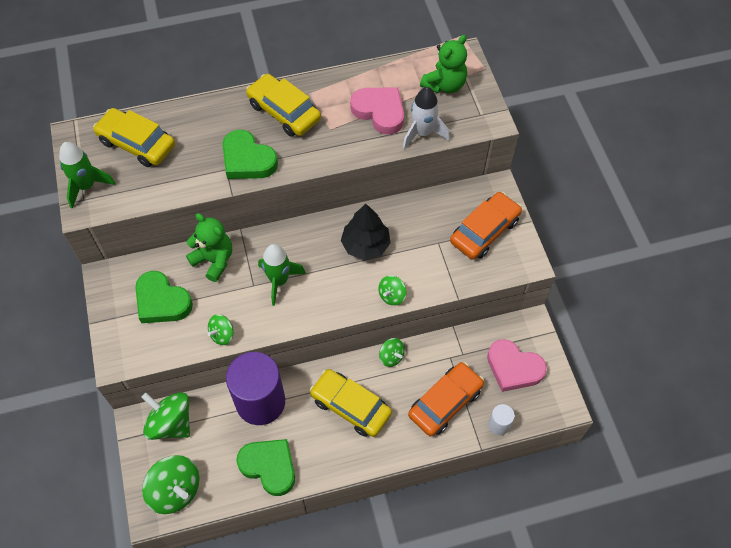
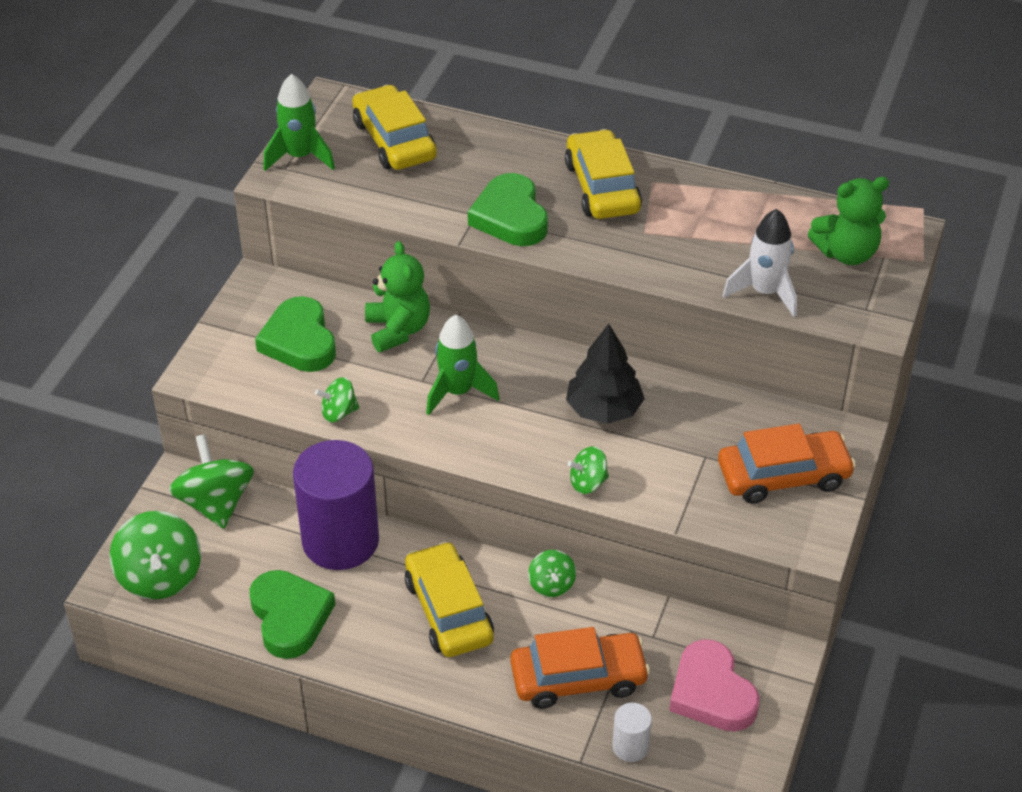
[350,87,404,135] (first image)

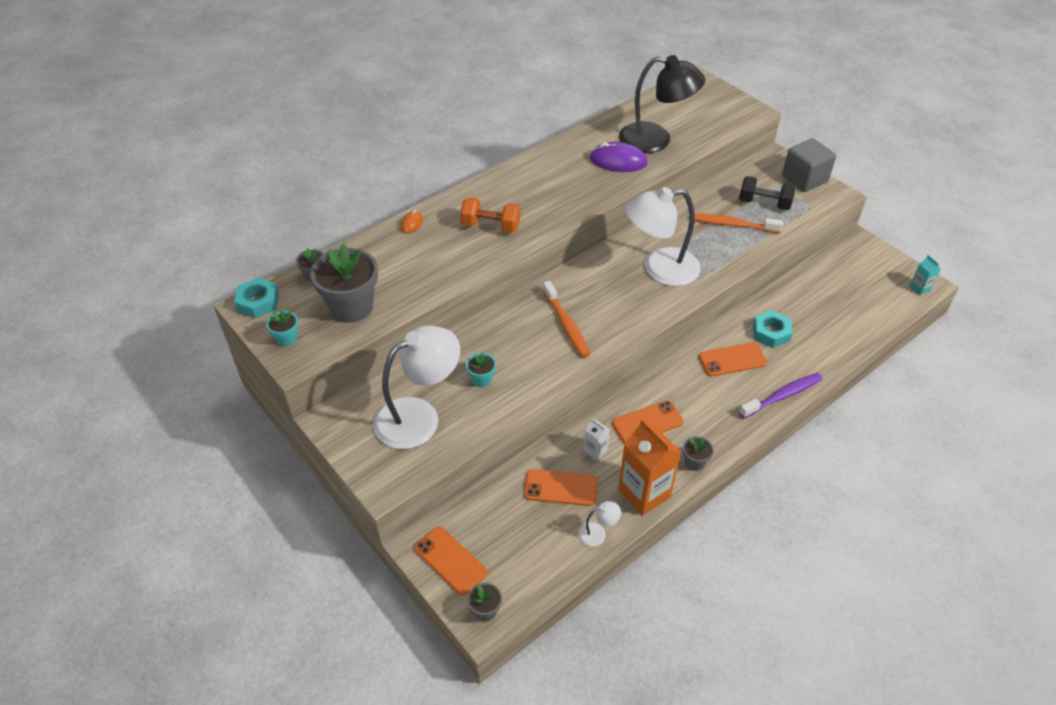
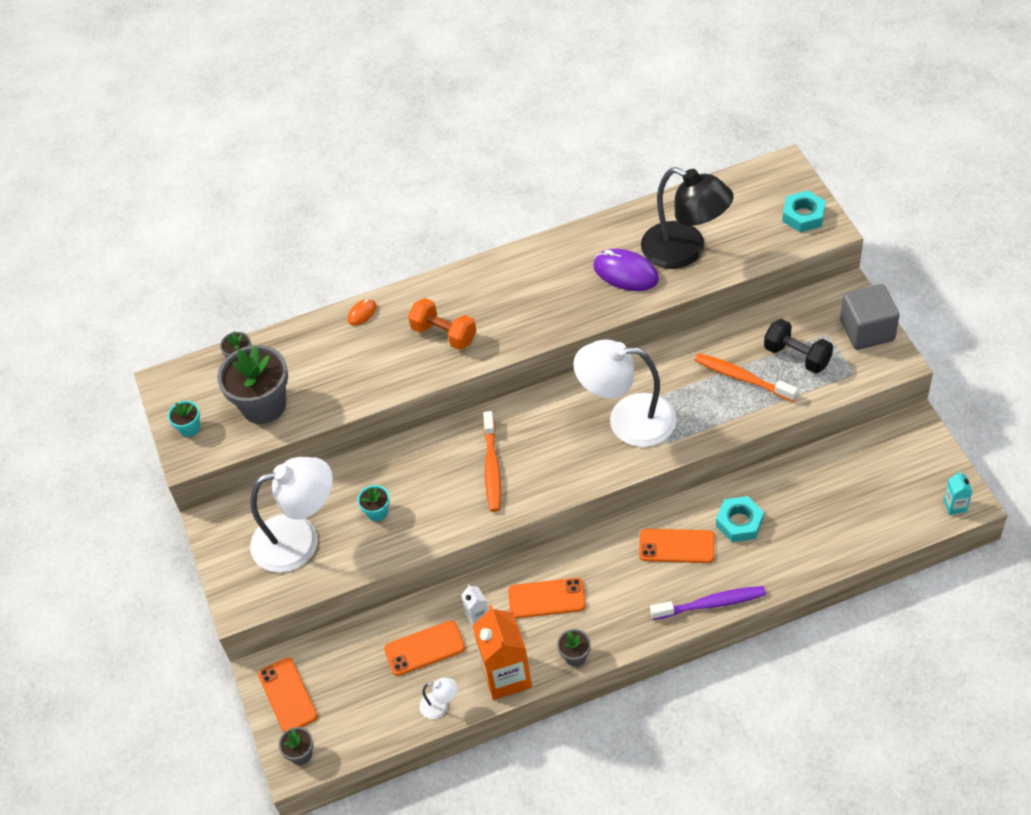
[782,190,826,232]
[384,620,465,676]

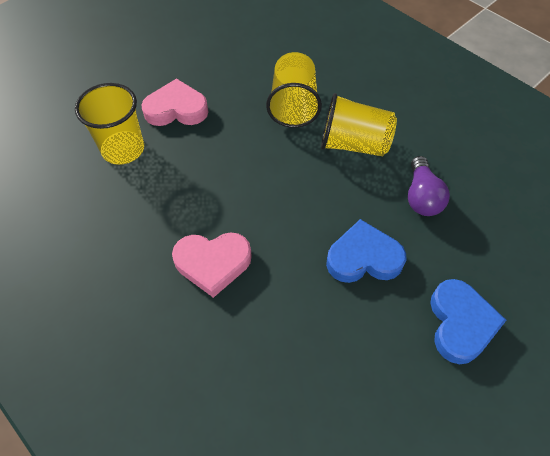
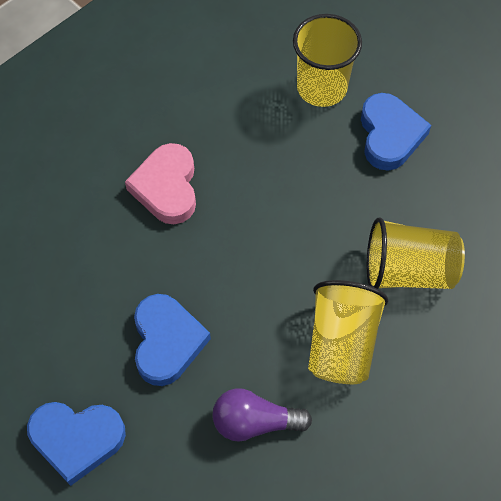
[361,93,431,171]

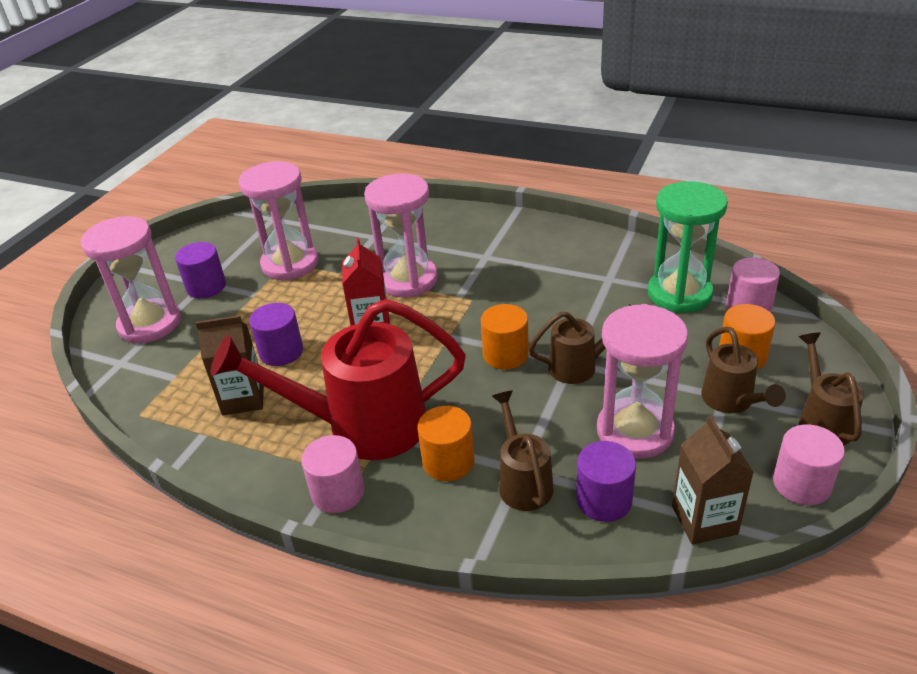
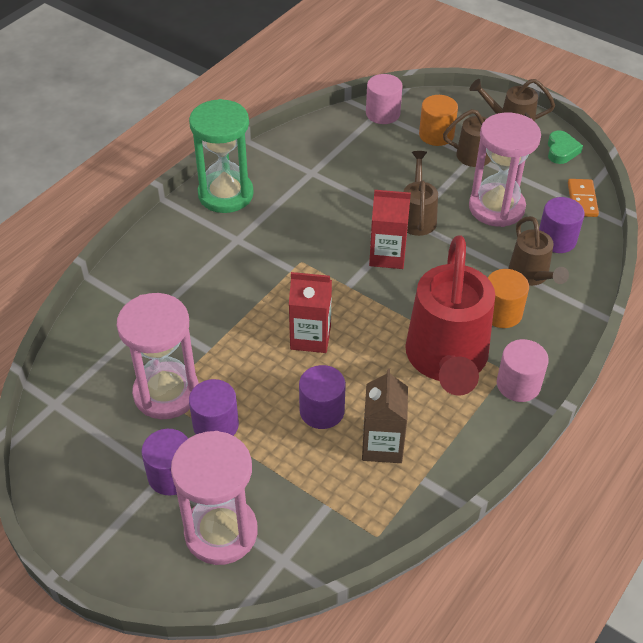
[364,174,438,297] (first image)
[369,190,411,269]
[508,216,569,286]
[189,99,254,213]
[568,179,599,217]
[548,130,583,164]
[189,379,239,436]

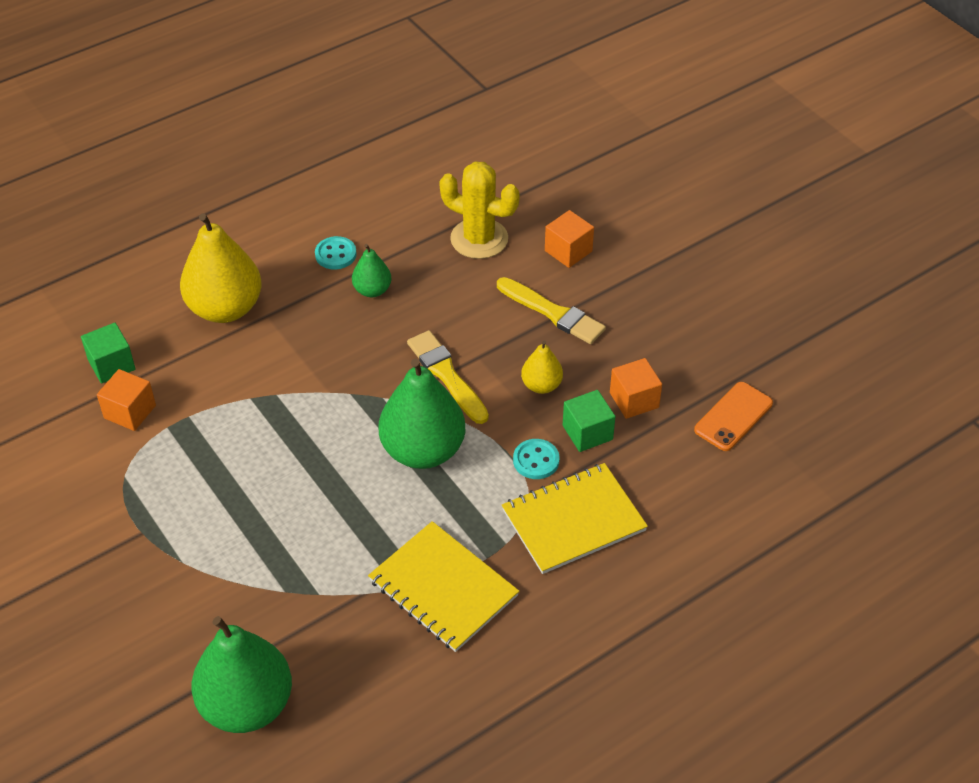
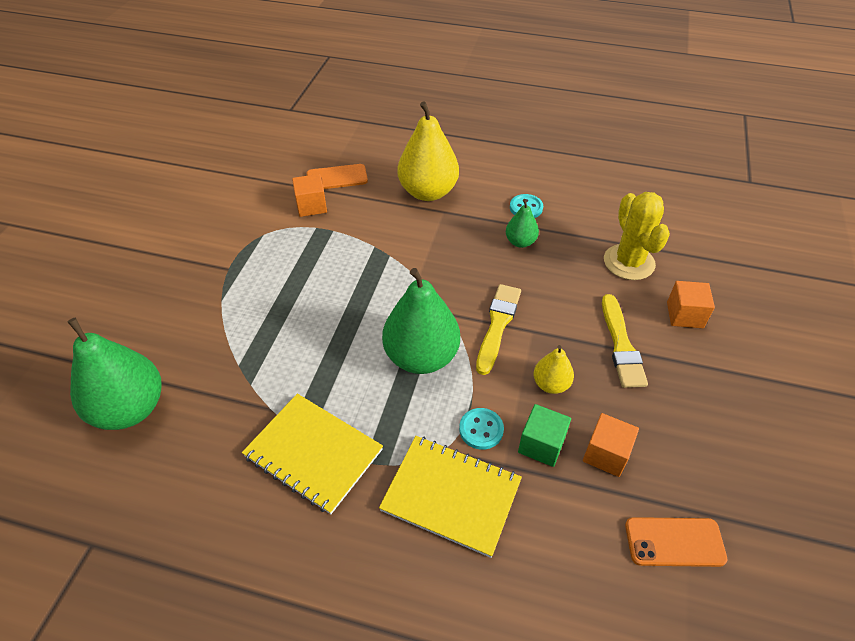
[307,164,368,189]
[242,394,383,514]

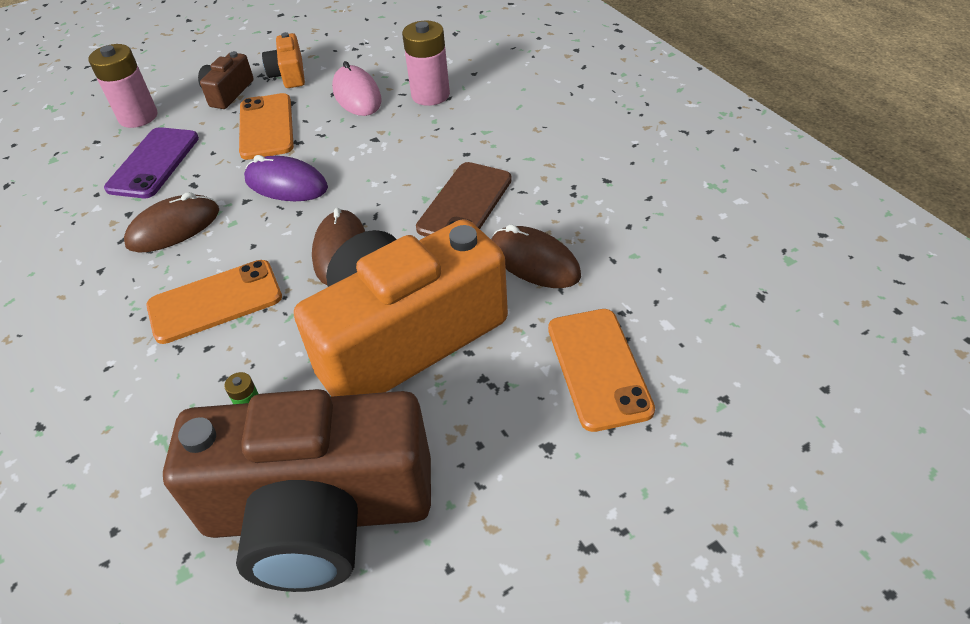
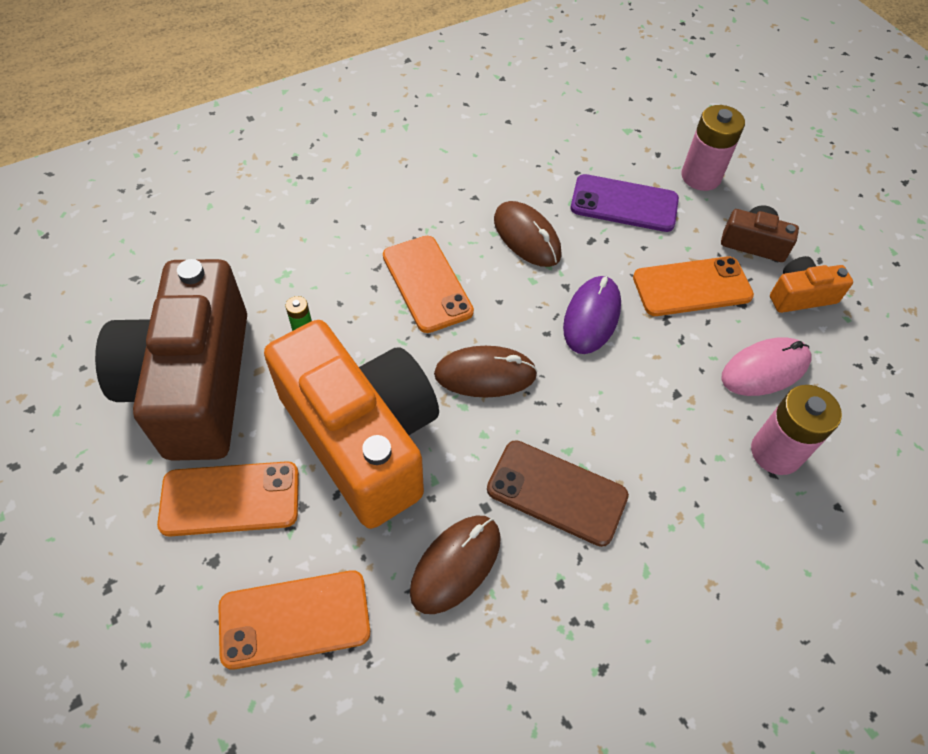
[157,461,299,537]

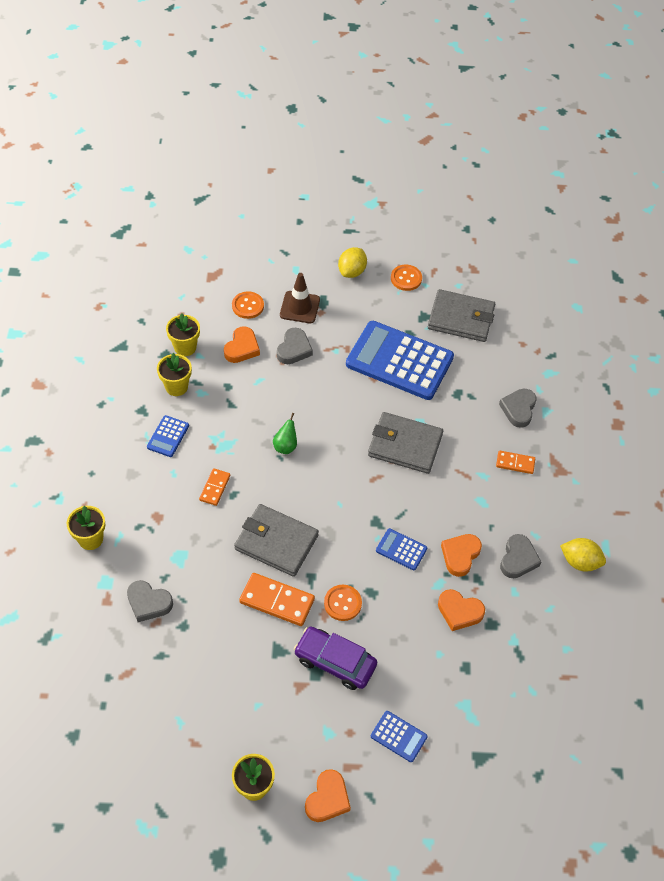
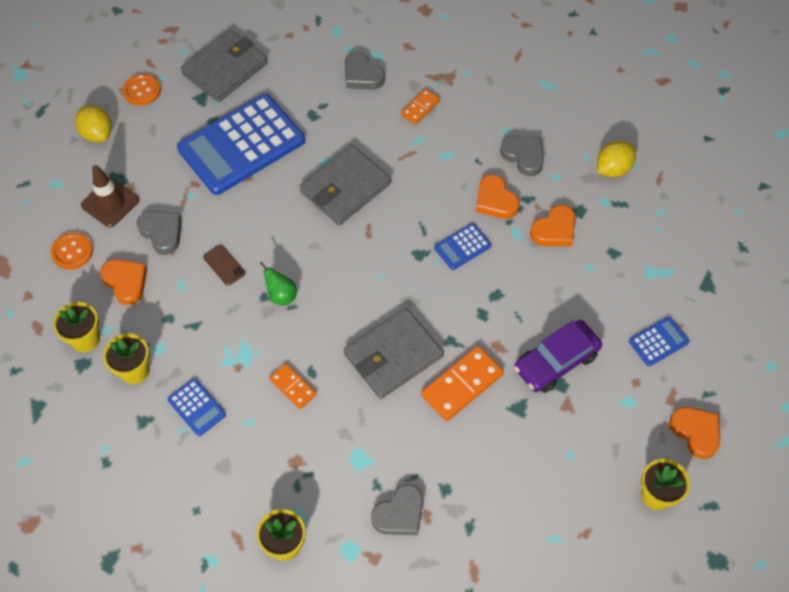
[324,585,362,621] (first image)
[597,141,636,178]
[203,245,245,286]

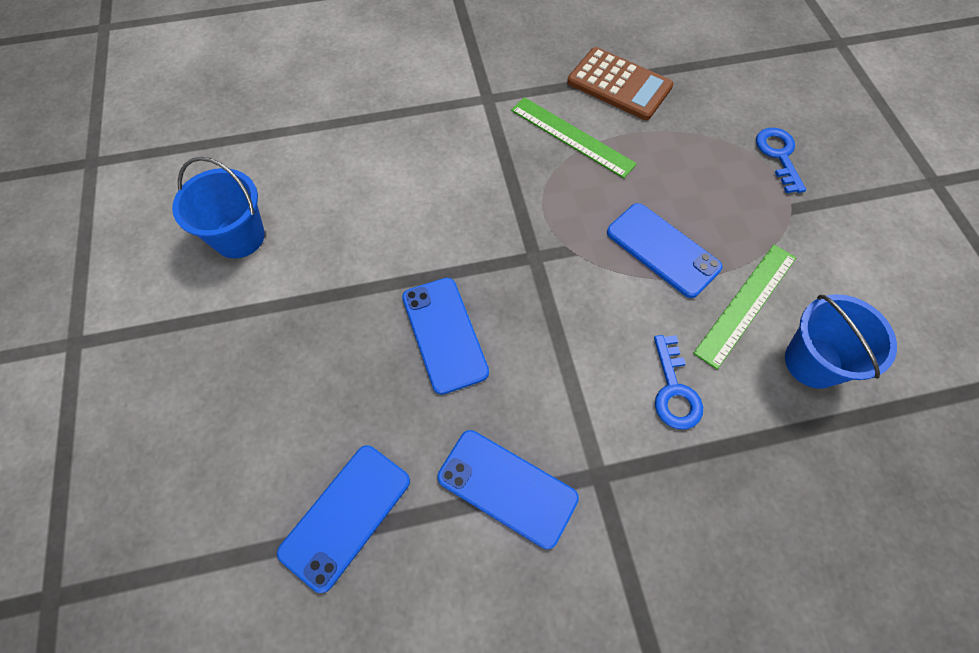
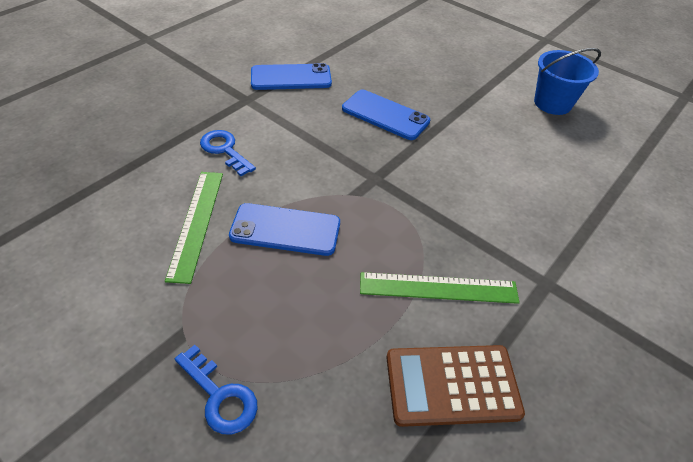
[277,445,410,593] (first image)
[785,294,897,389] (first image)

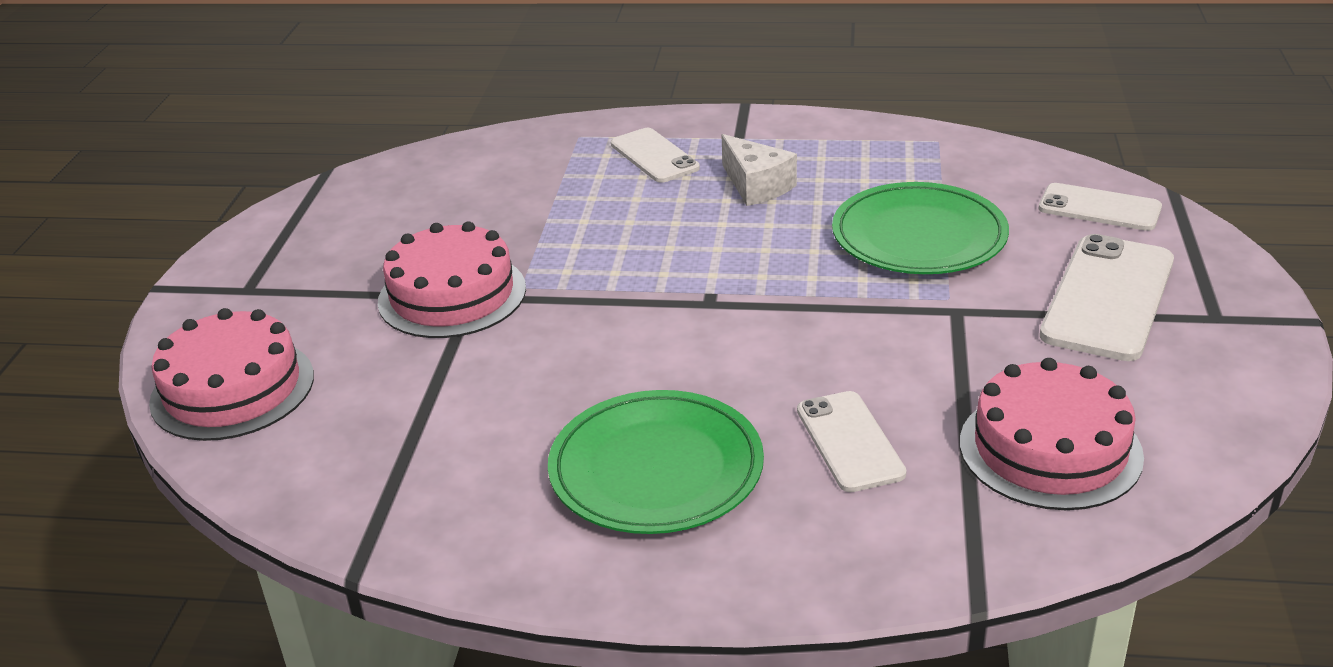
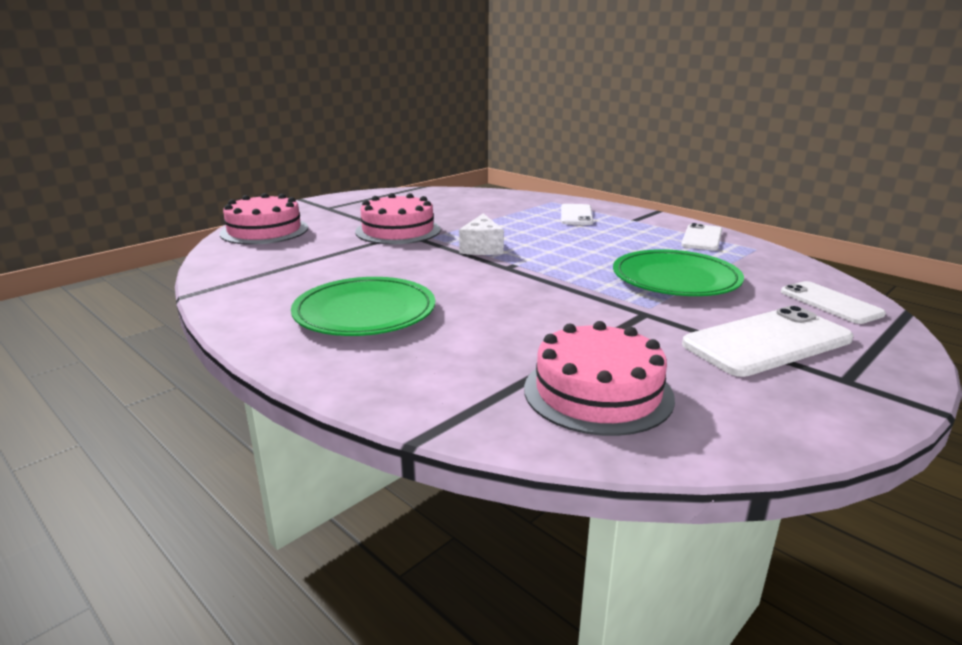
[459,213,504,255]
[681,223,722,251]

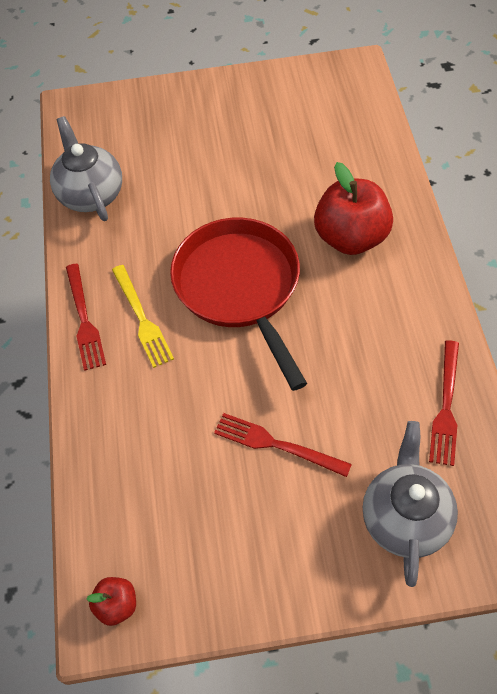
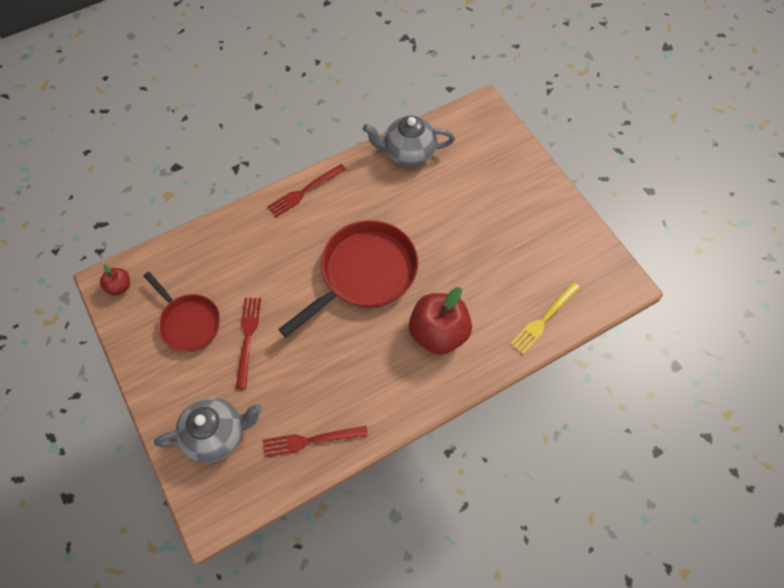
[363,115,455,166]
[510,282,580,355]
[144,272,220,352]

